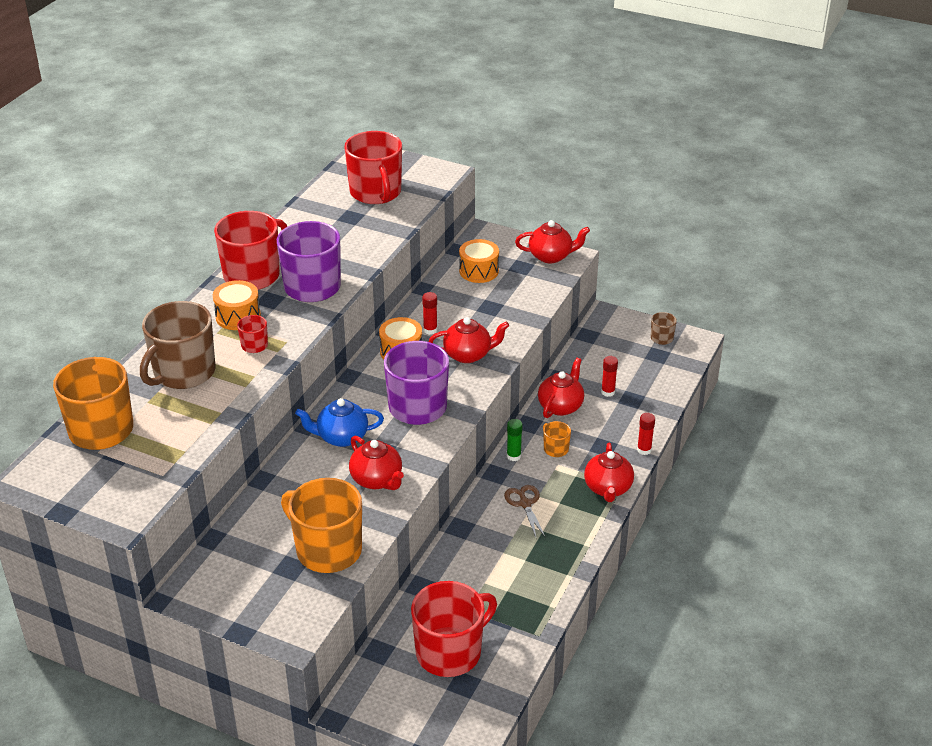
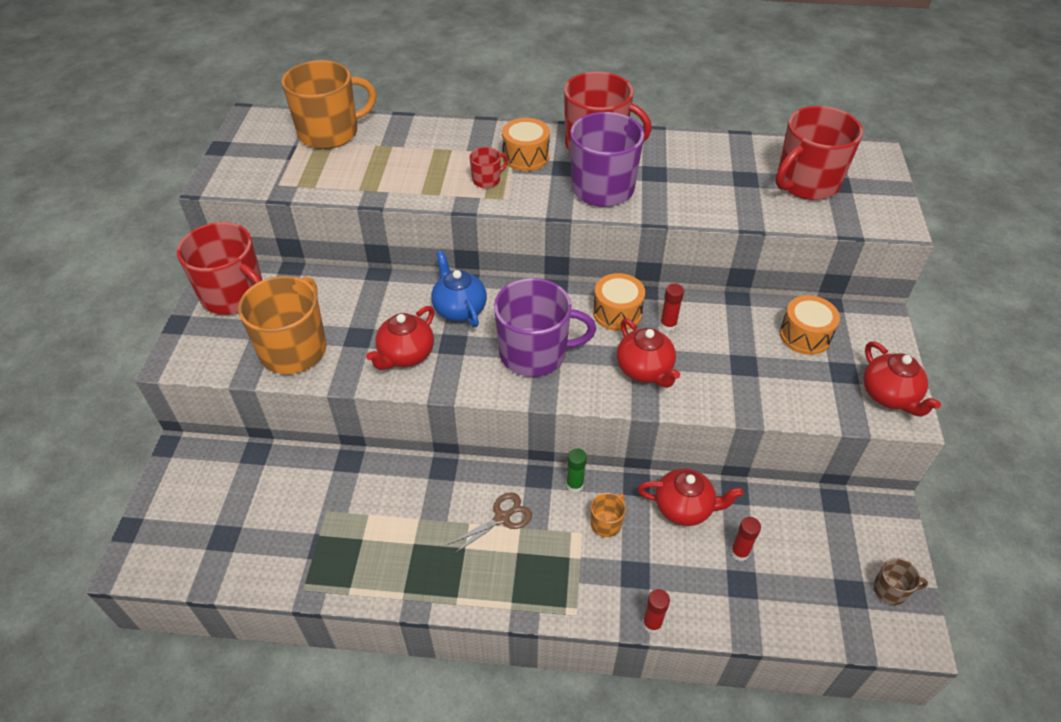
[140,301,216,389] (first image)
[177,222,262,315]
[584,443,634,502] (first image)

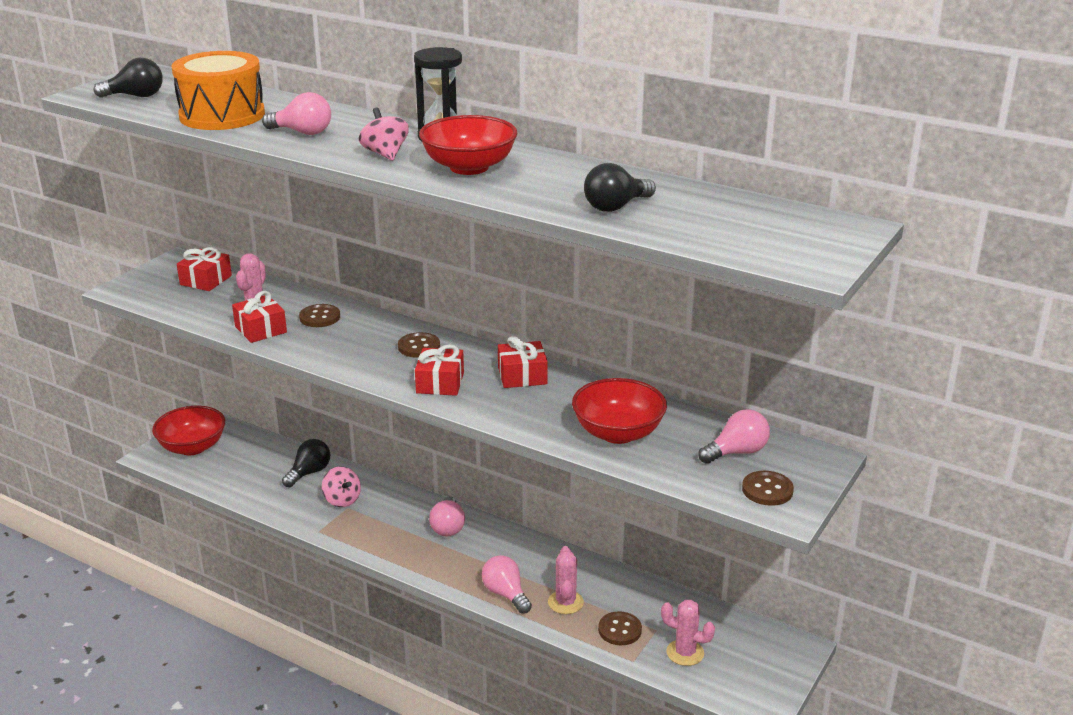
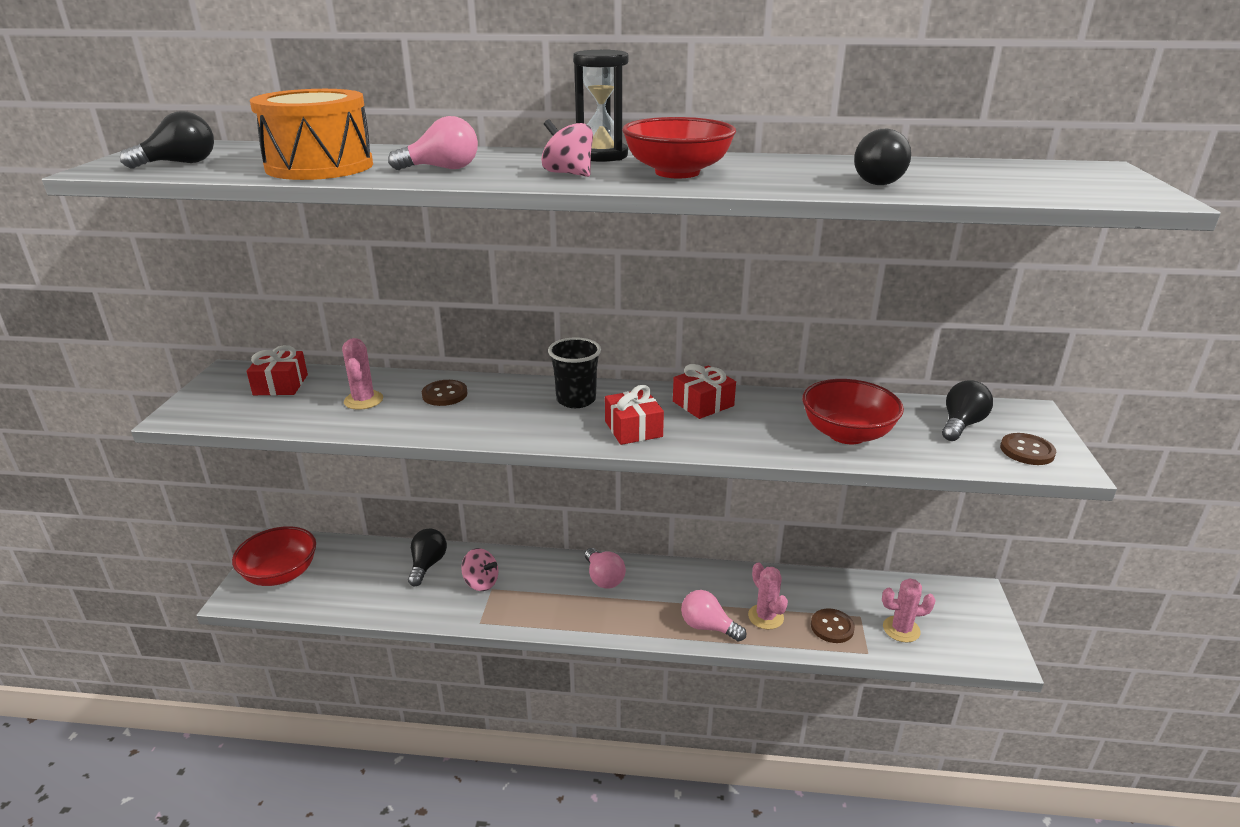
[232,291,287,343] (first image)
[548,337,601,408]
[942,380,993,441]

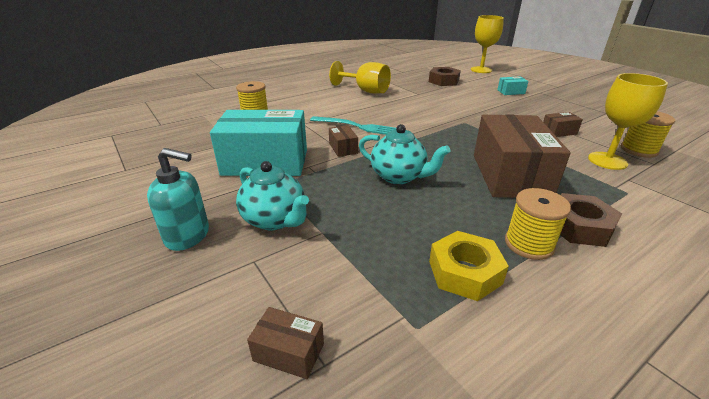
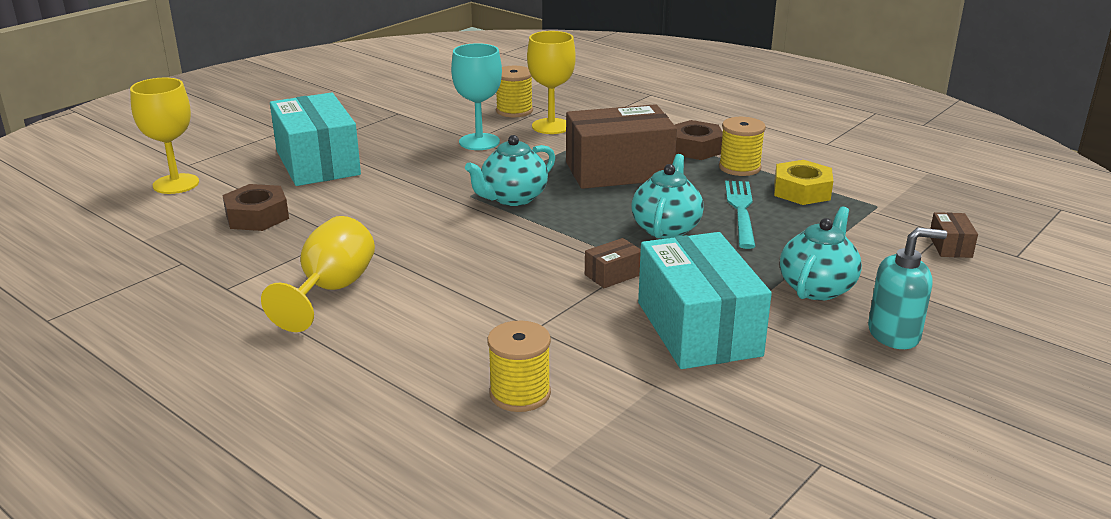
[868,227,947,349]
[725,181,756,249]
[270,93,361,186]
[451,43,502,150]
[465,135,555,206]

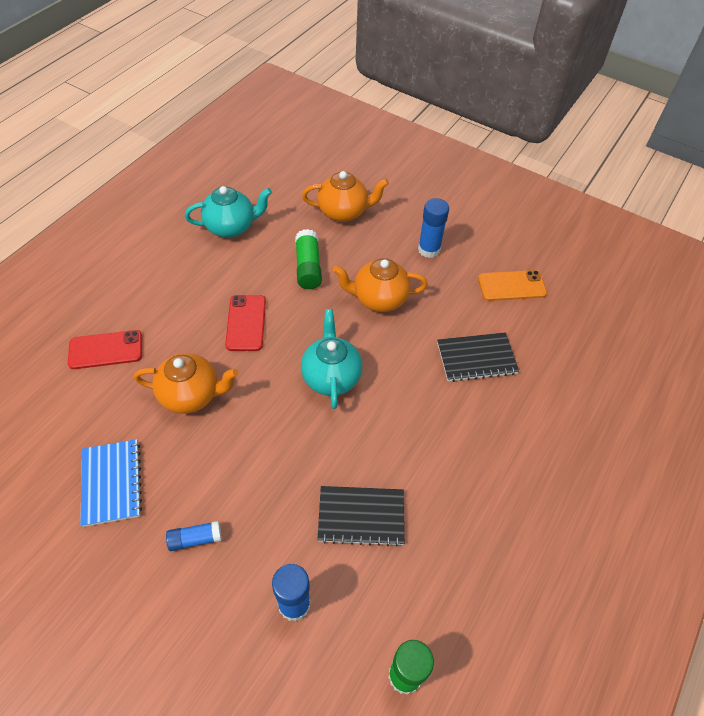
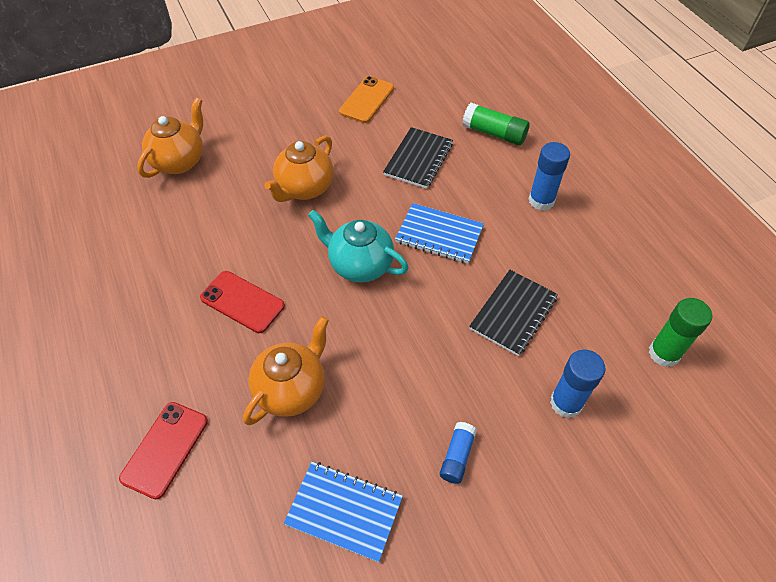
[185,186,272,238] (first image)
[462,103,530,145]
[529,142,570,211]
[395,203,484,264]

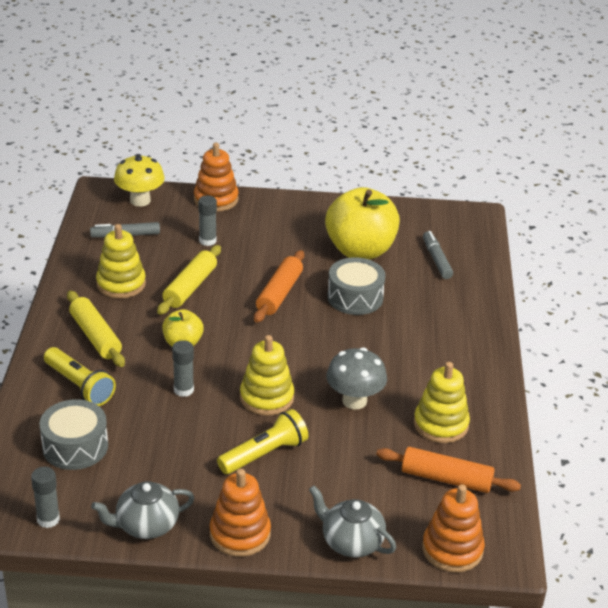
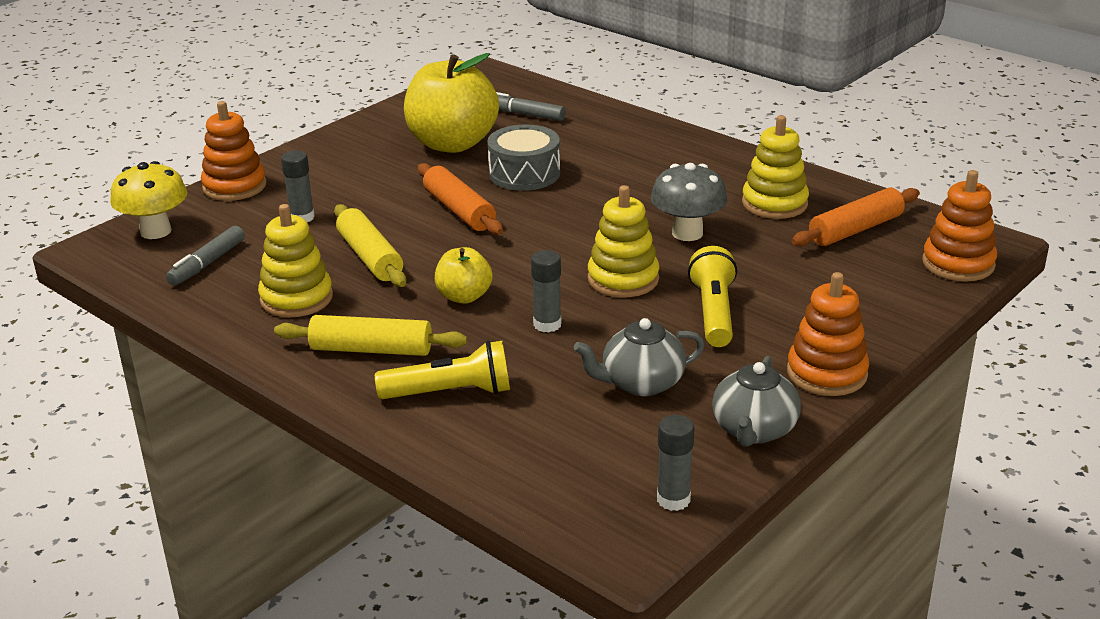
[39,399,108,470] (first image)
[574,318,704,396]

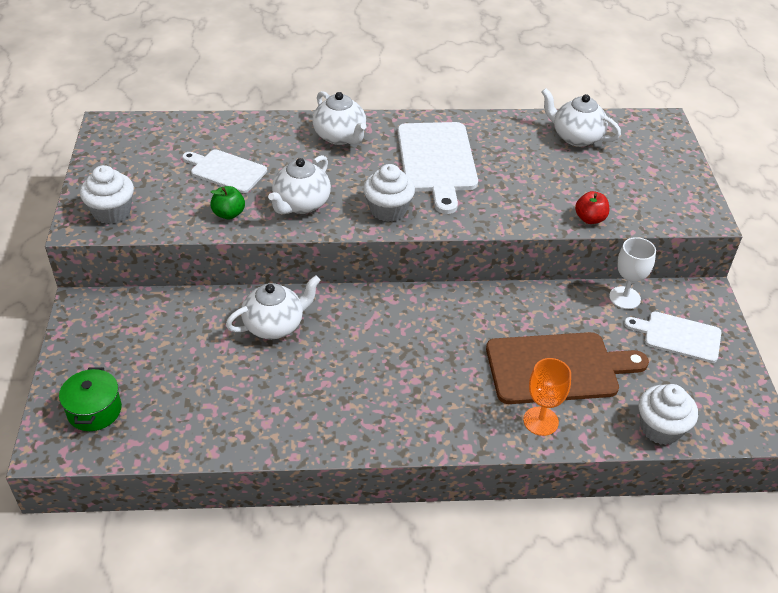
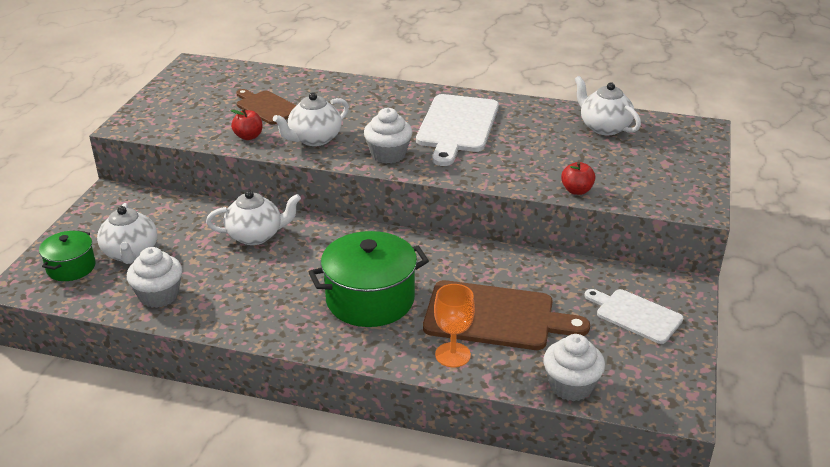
[127,247,182,308]
[236,89,297,124]
[231,109,263,140]
[97,203,157,264]
[609,237,656,309] (first image)
[309,231,429,327]

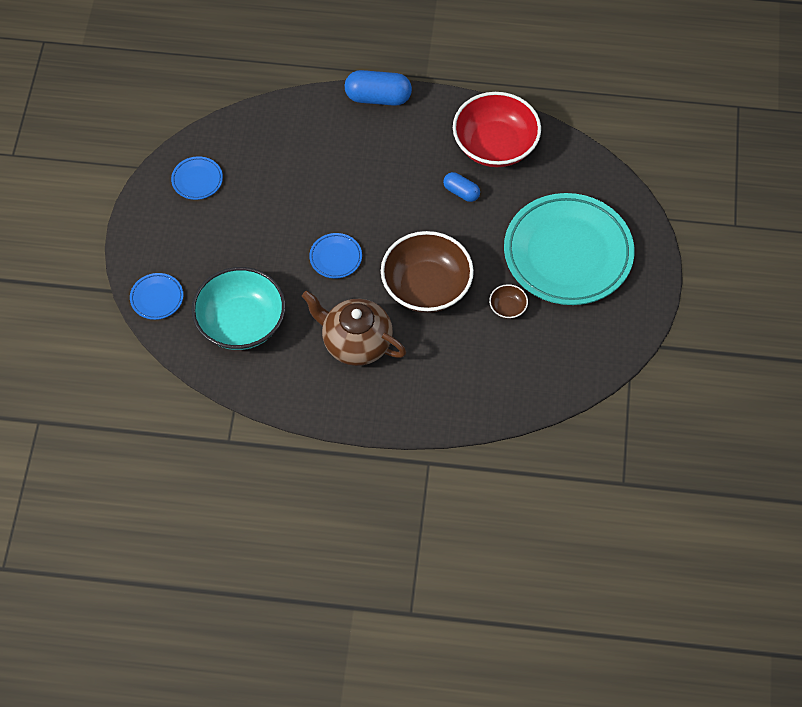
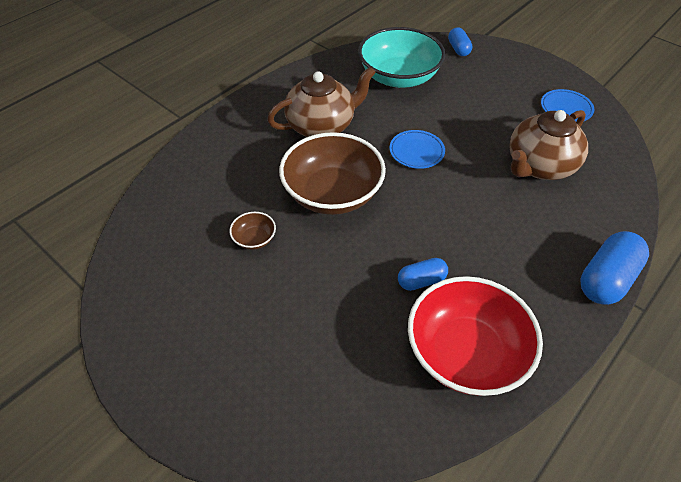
[448,27,472,56]
[504,193,634,305] (first image)
[509,110,588,180]

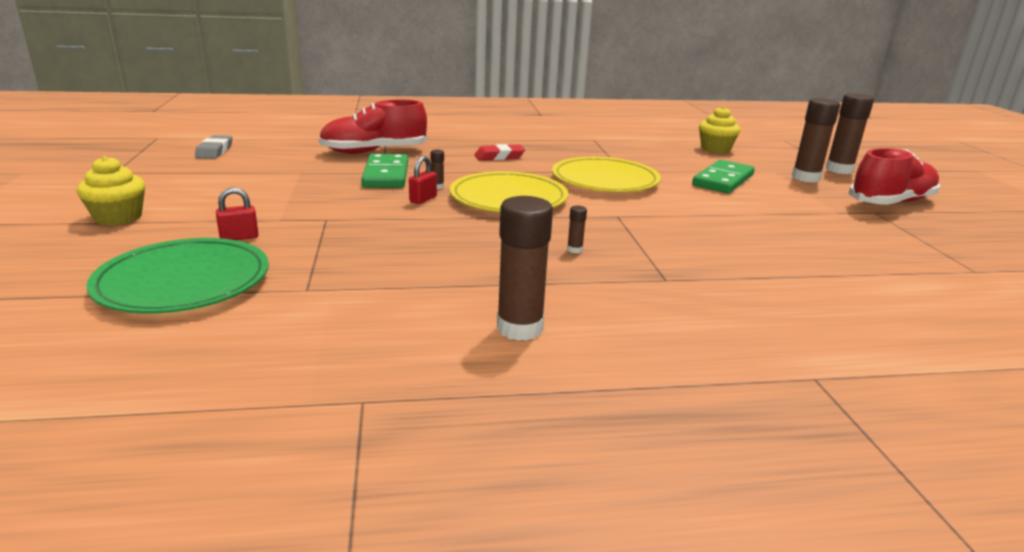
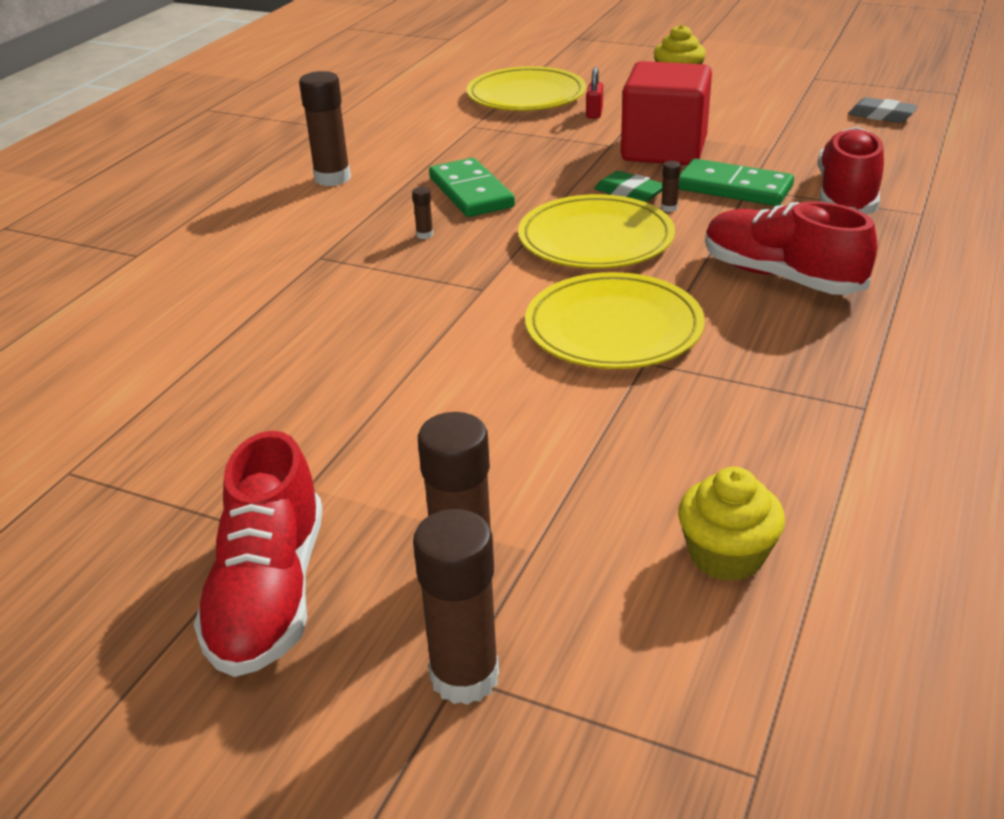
[466,66,586,111]
[594,171,663,202]
[705,201,877,295]
[429,158,515,217]
[621,61,712,165]

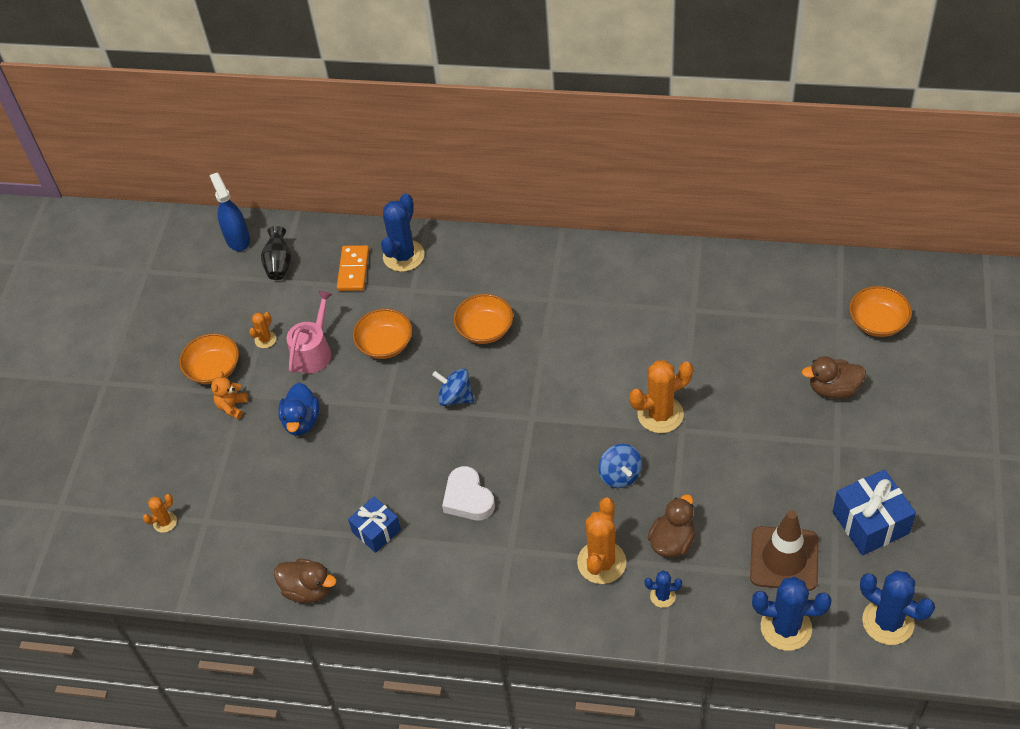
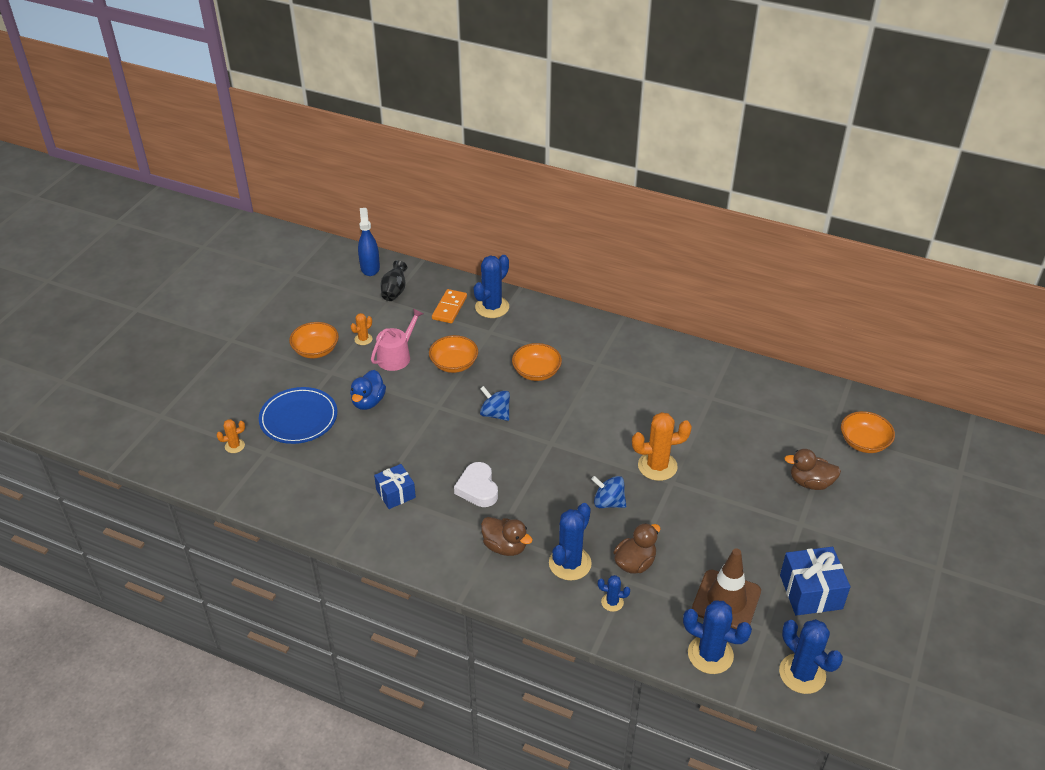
[211,371,248,419] (first image)
[481,517,532,556]
[549,503,592,581]
[591,476,626,508]
[259,387,337,444]

